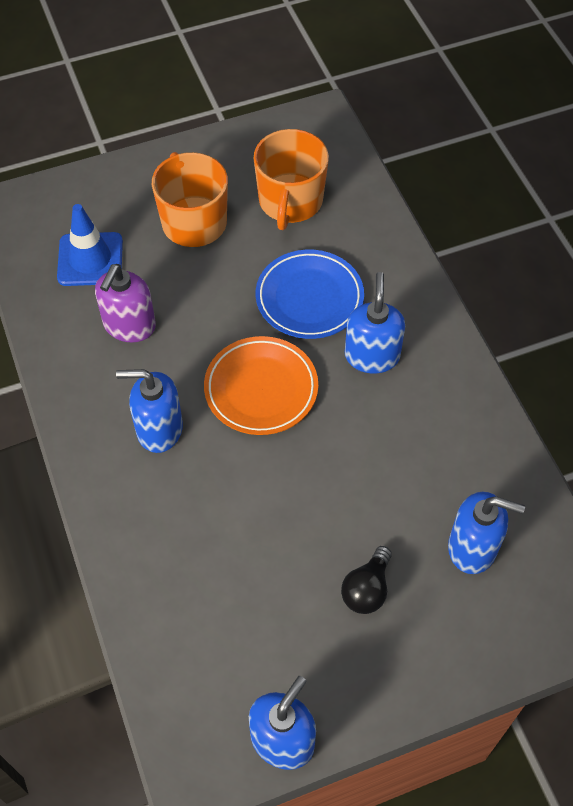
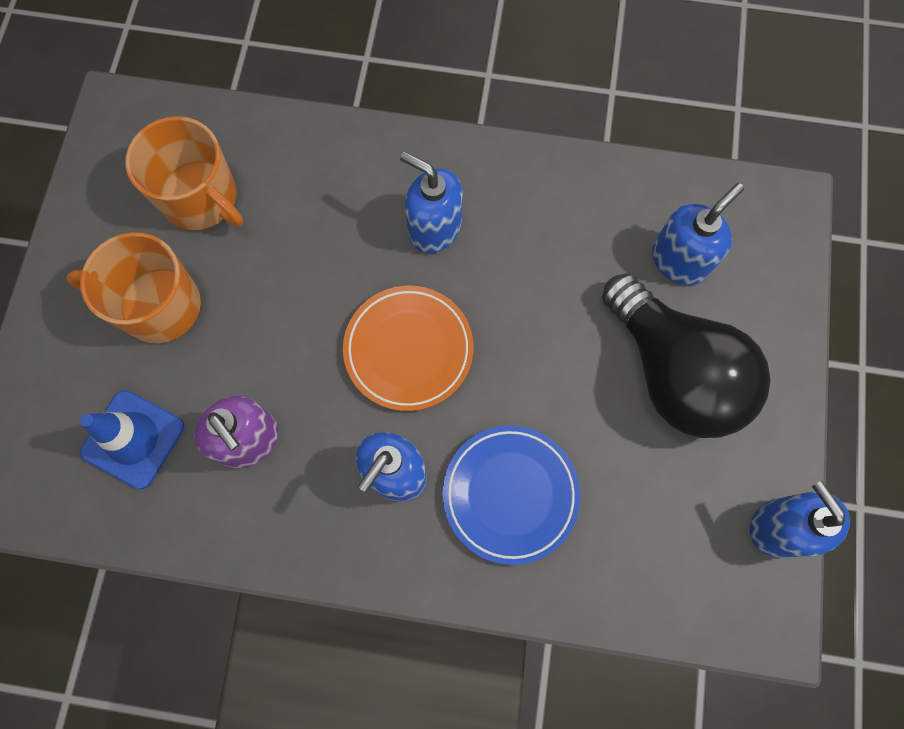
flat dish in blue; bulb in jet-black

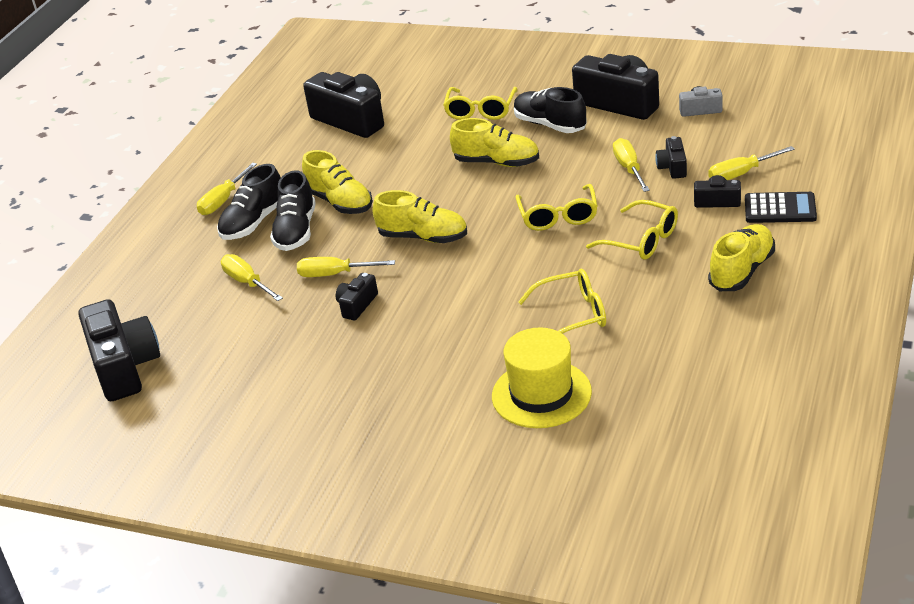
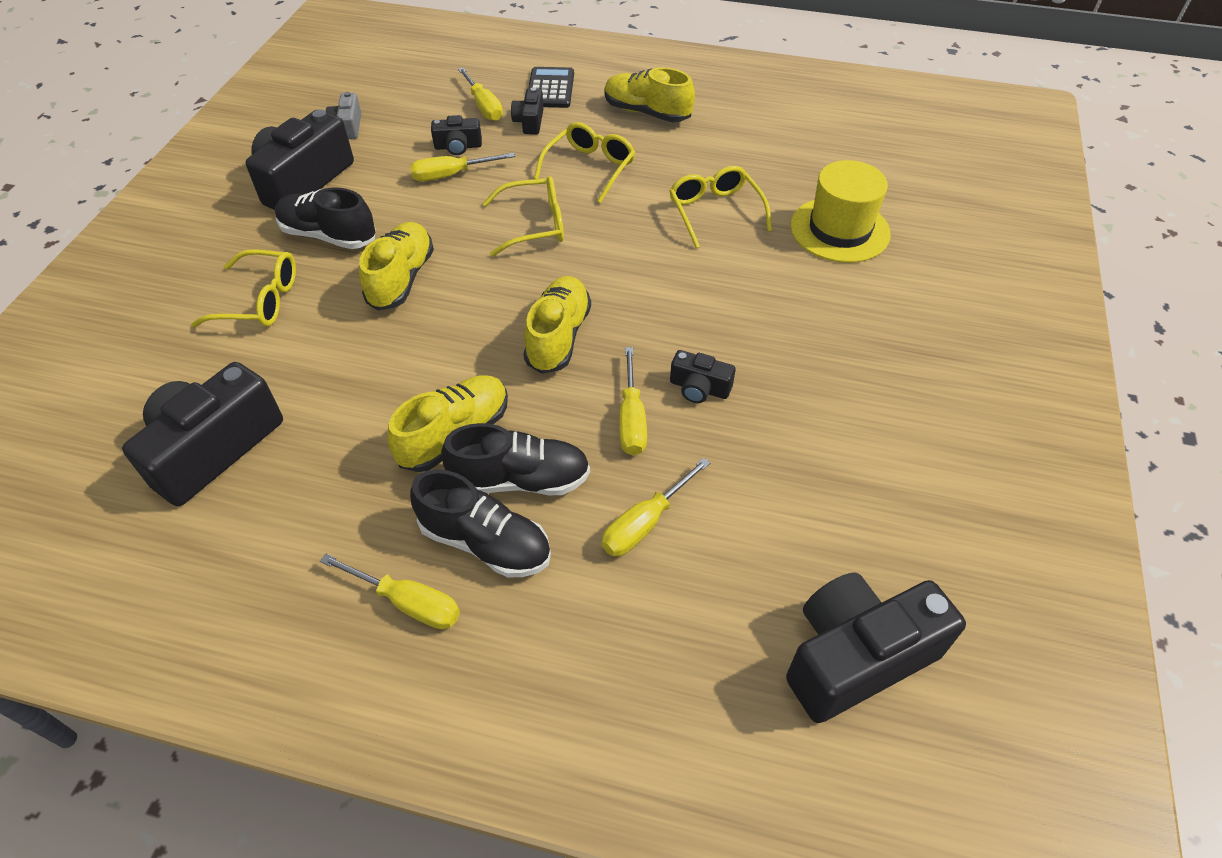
sneaker in jet-black (1st from left)

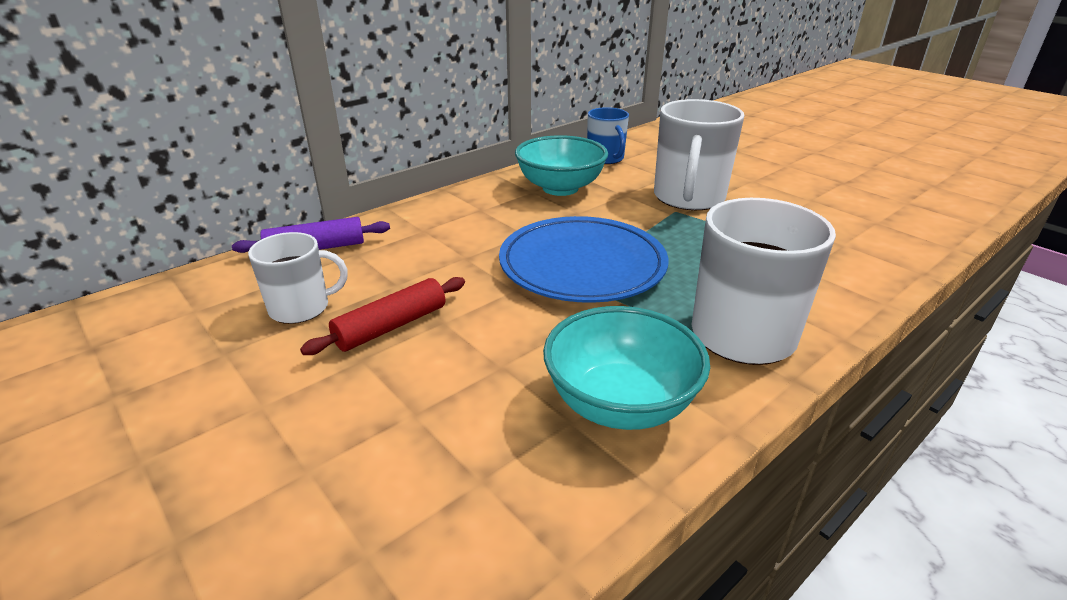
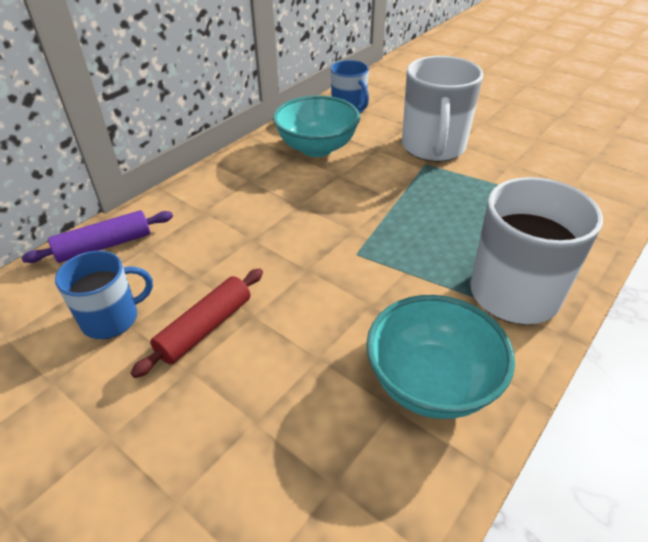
tea mug in blue (1st from left); flat dish in blue

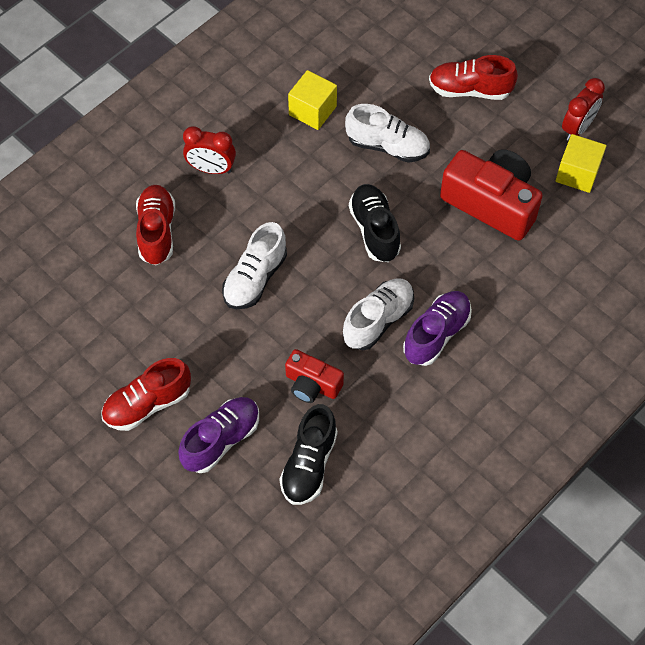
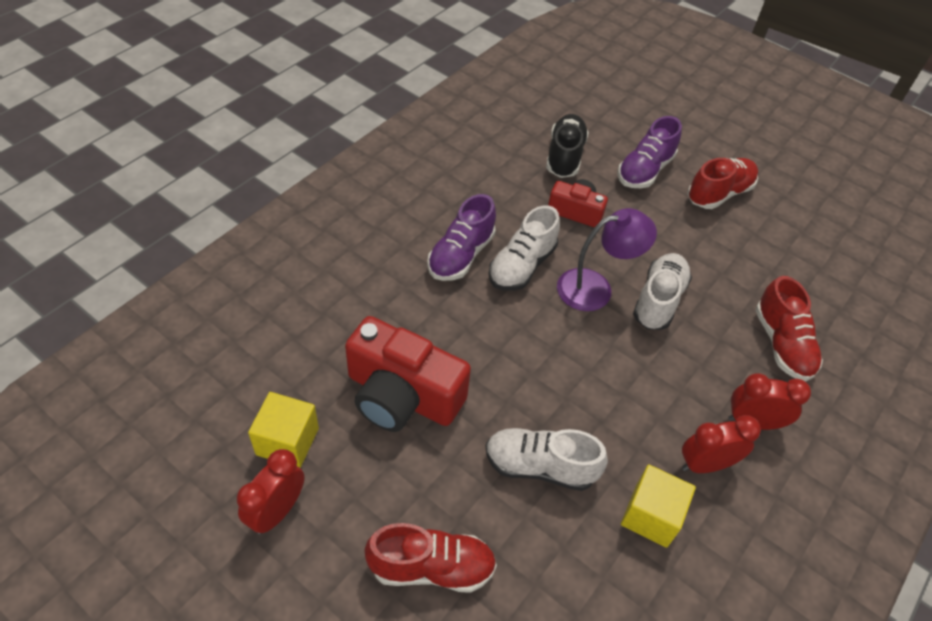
reading lamp in violet; clock in scarlet (2nd from left); sneaker in jet-black (2nd from left in the first image)

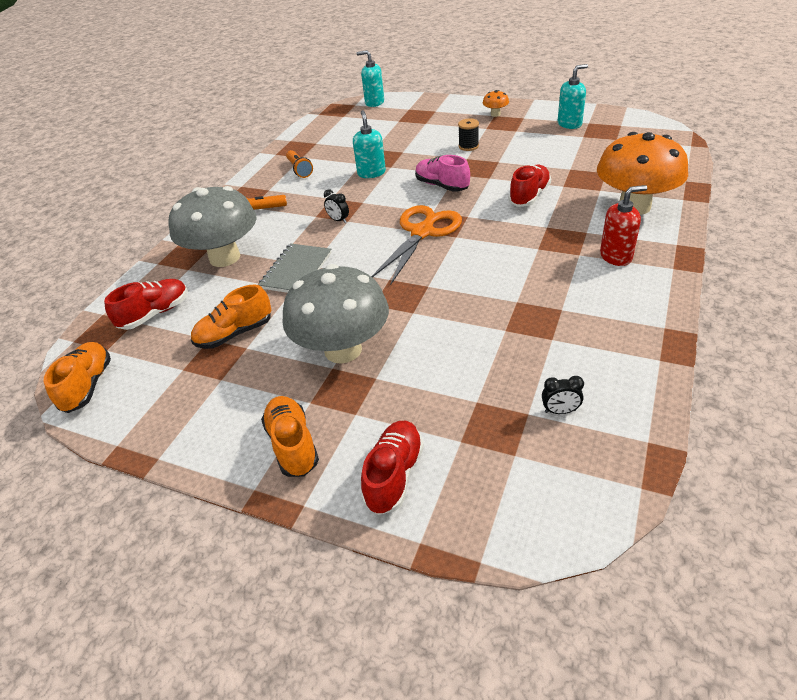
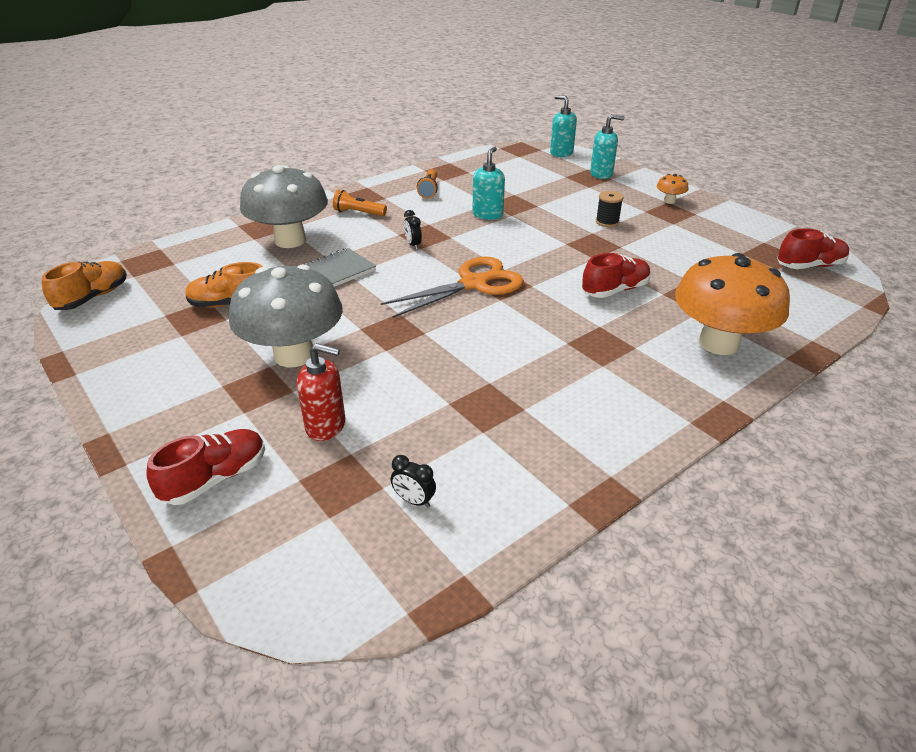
soap pump in scarlet; soap pump in turquoise (3rd from left); sneaker in scarlet (3rd from left); sneaker in orange (3rd from left in the first image); sneaker in rose-pink

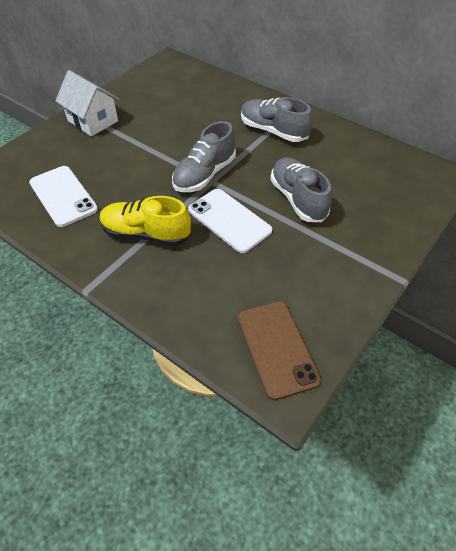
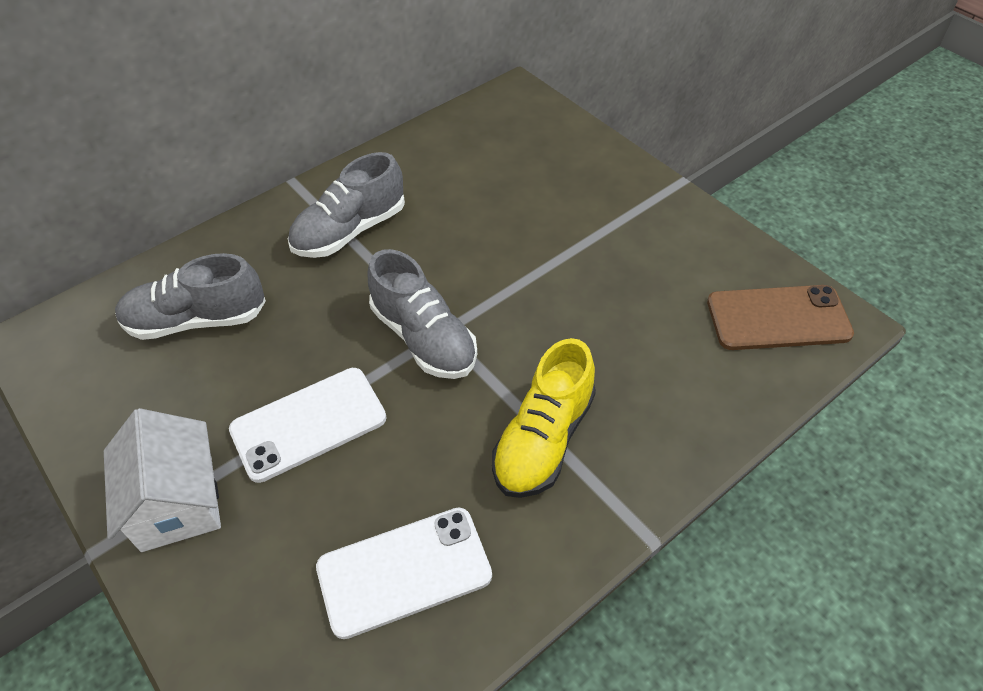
cottage in snow-white; sneaker in grey (1st from left); mobile phone in snow-white (1st from left)

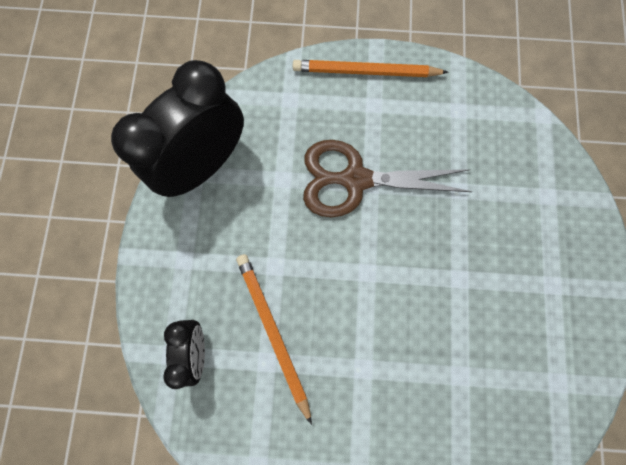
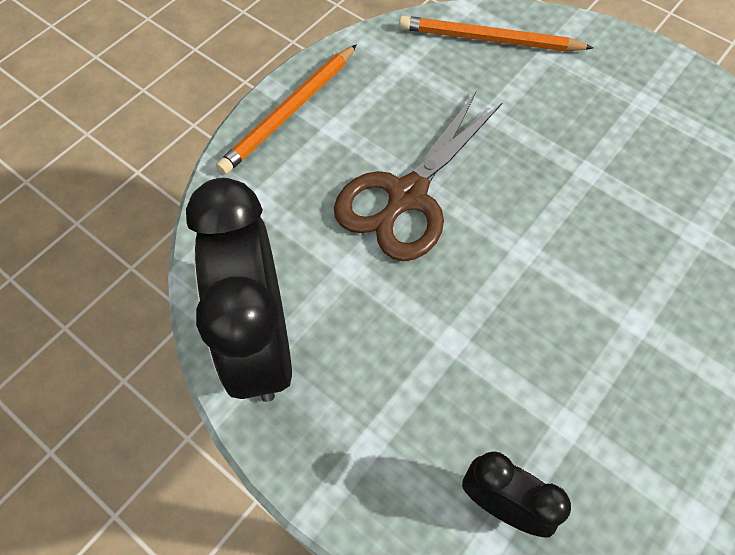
pencil in orange (2nd from left)

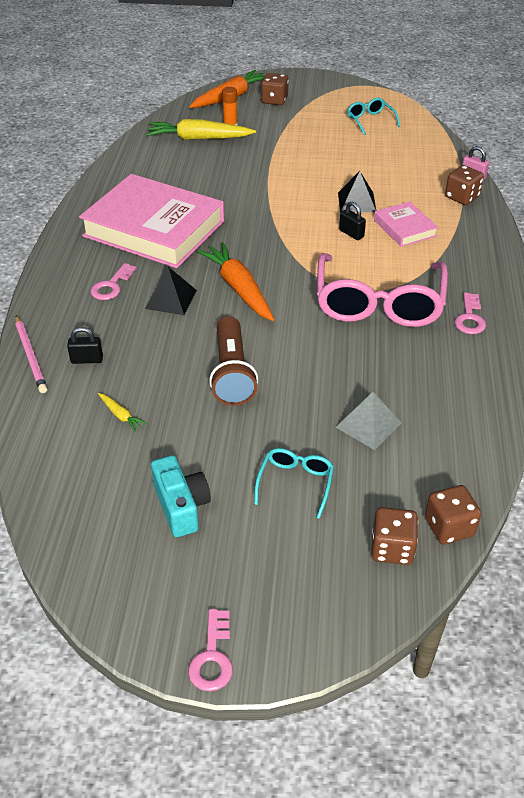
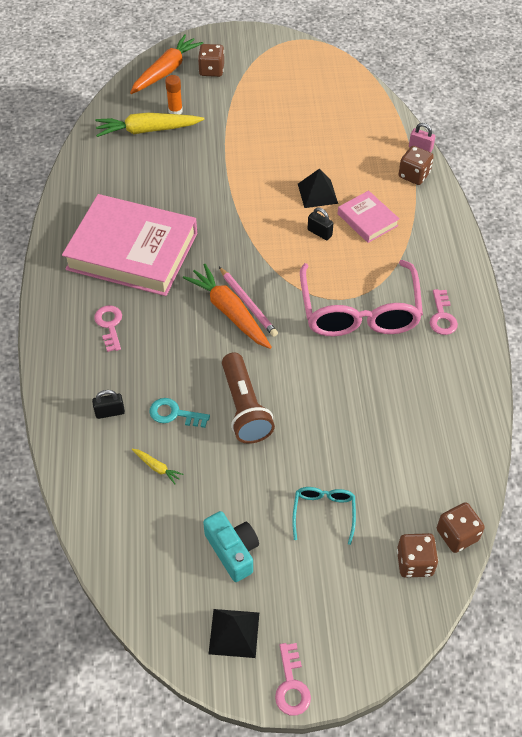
latchkey in rose-pink (1st from left); latchkey in turquoise; solid pyramid in jet-black (1st from left); pencil in rose-pink; solid pyramid in grey; glasses in turquoise (2nd from left in the first image)

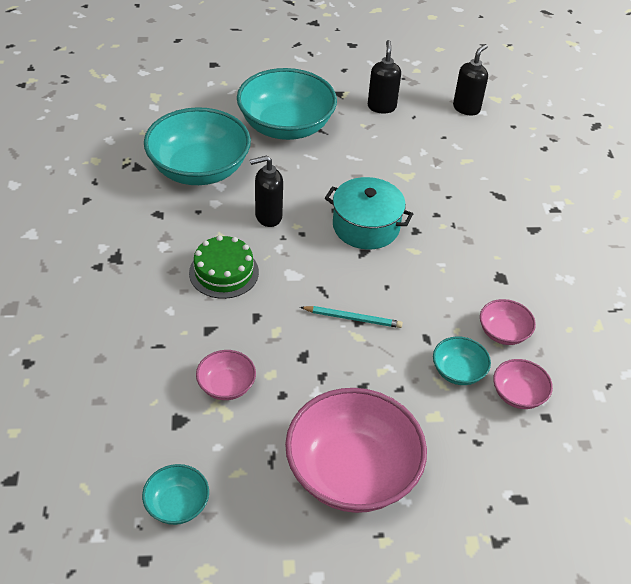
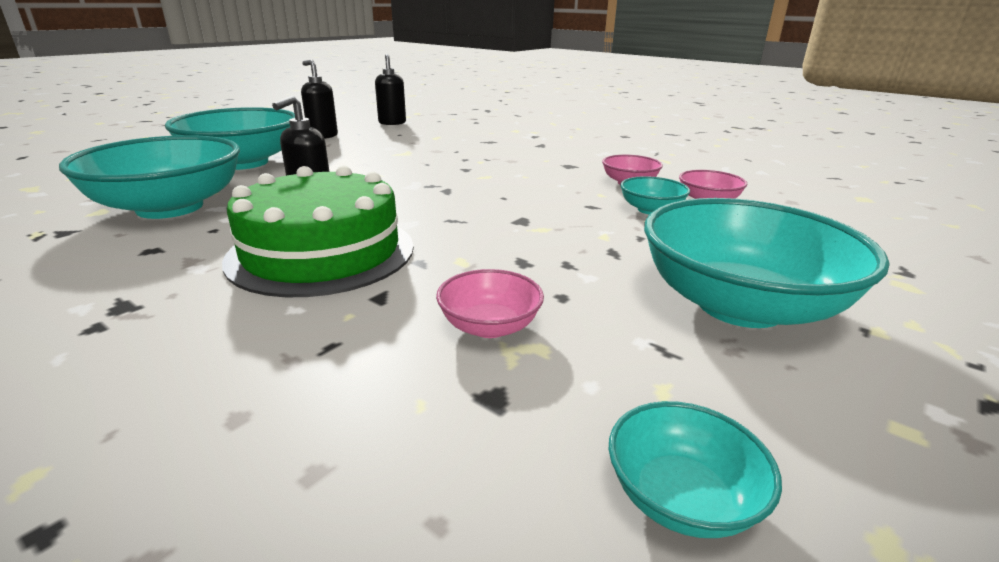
layer cake in emerald; serving bowl in turquoise (5th from left); pencil in turquoise; cooking pot in turquoise

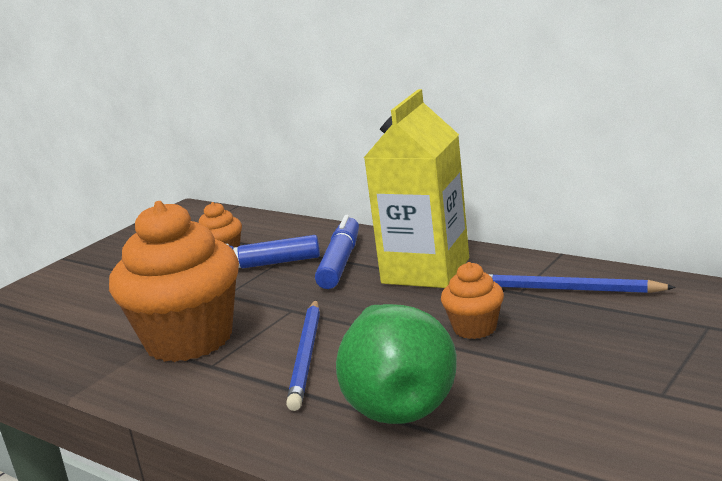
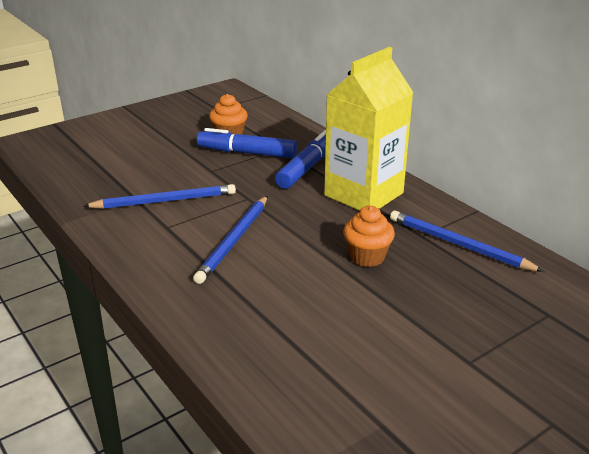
pencil in blue (1st from left); pear in emerald

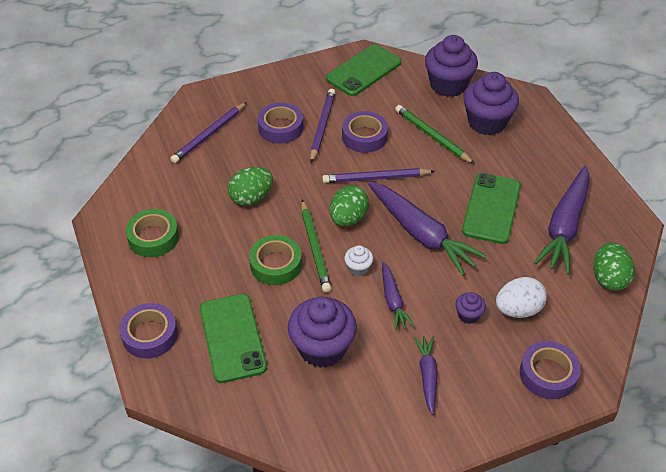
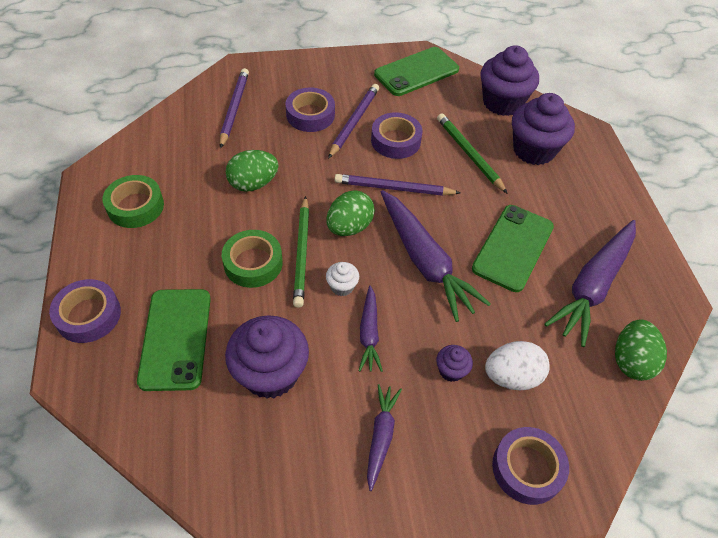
pencil in violet (1st from left)

